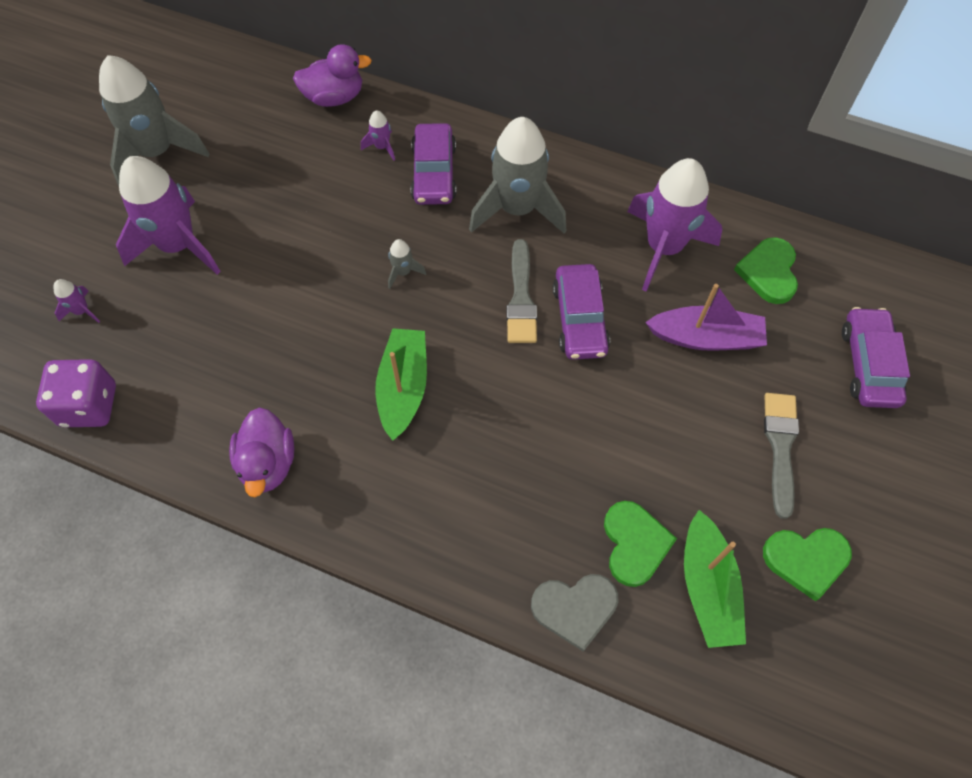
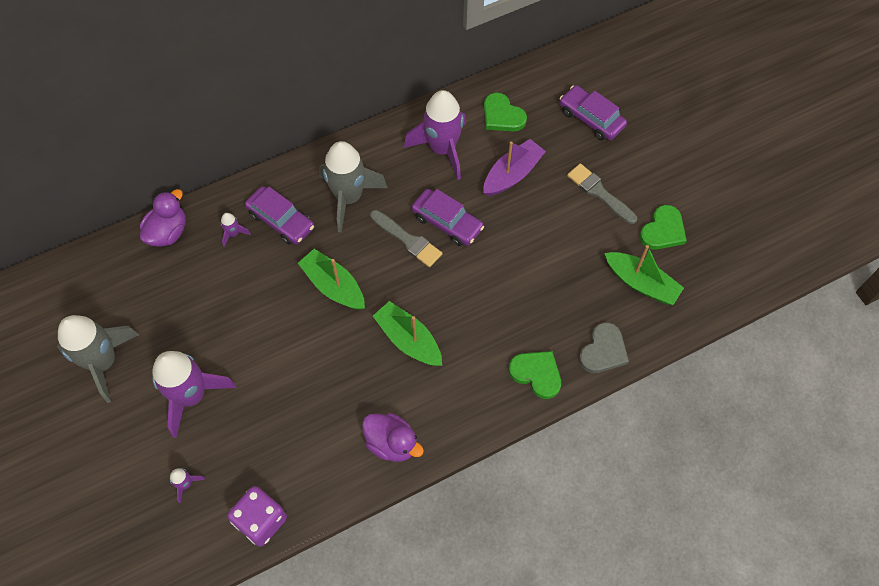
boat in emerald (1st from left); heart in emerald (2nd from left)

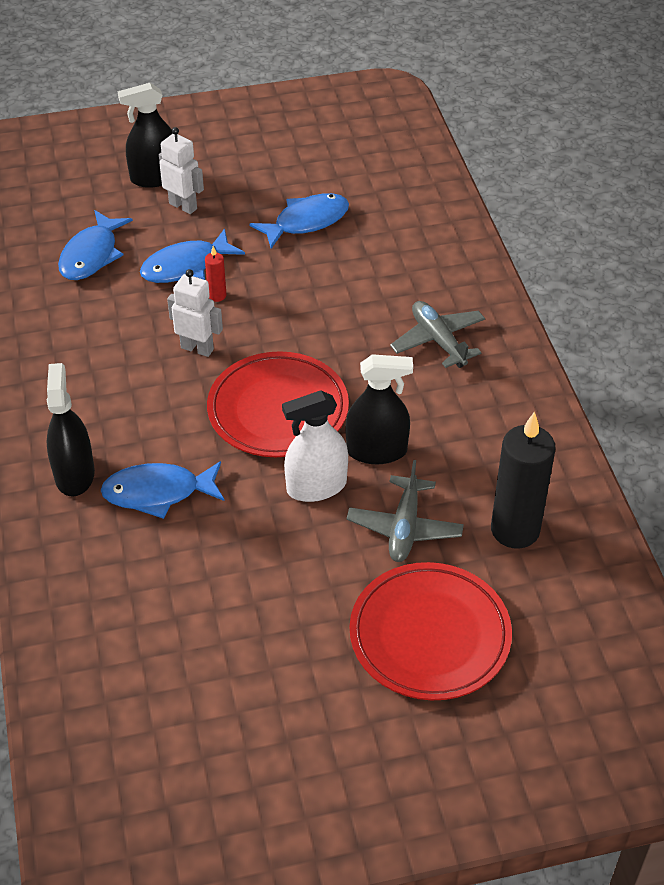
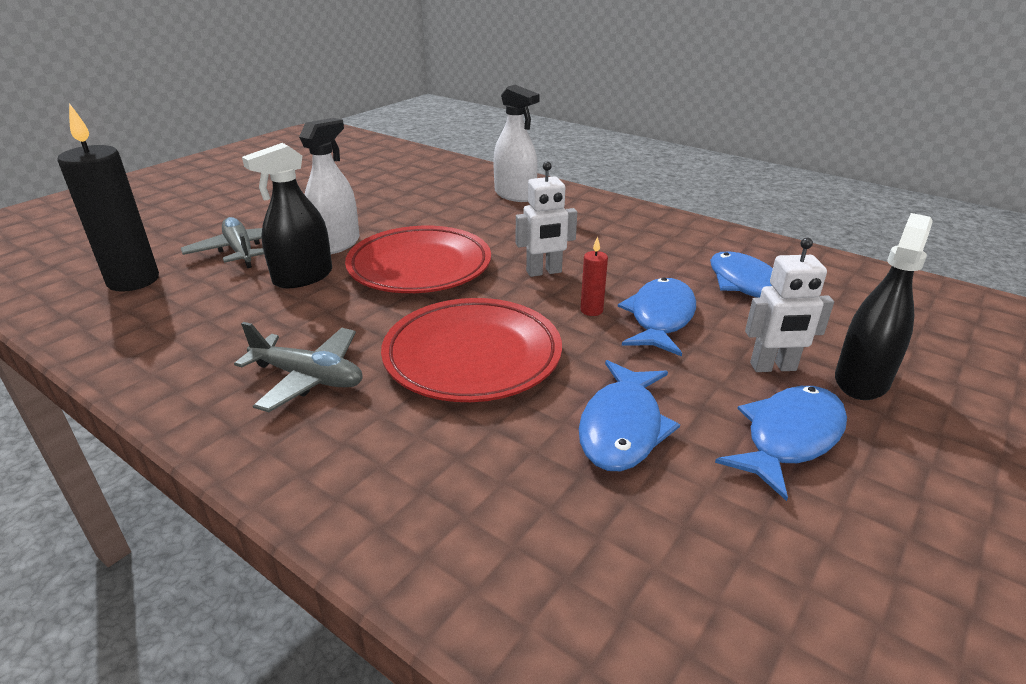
flat dish in scarlet (2nd from left); sprayer in snow-white (2nd from left); fish figure in blue (4th from left)

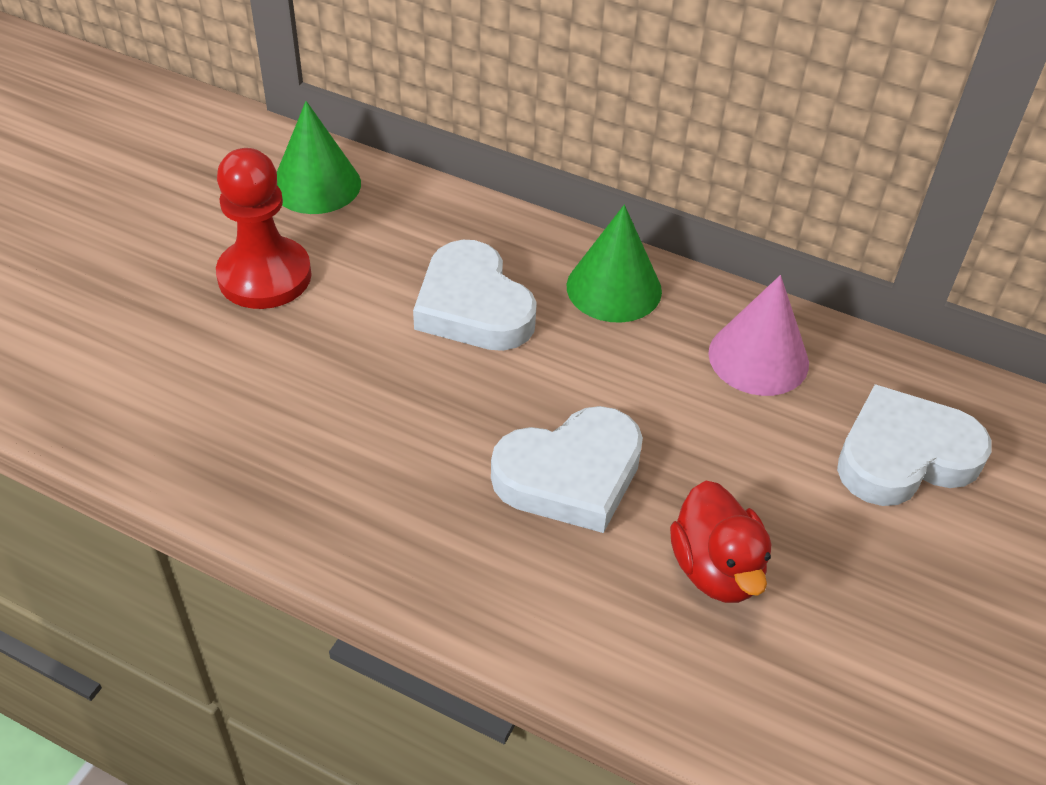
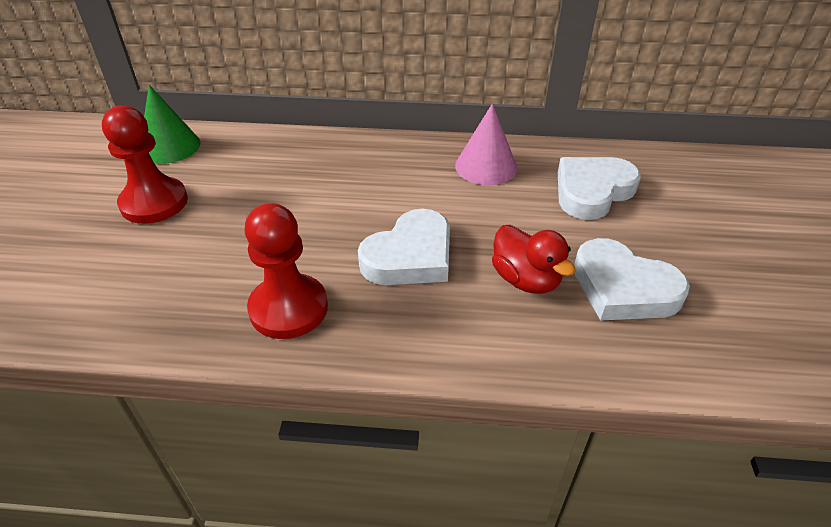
game pawn in scarlet (2nd from left); heart in snow-white (3rd from left); solid cone in emerald (2nd from left in the first image)

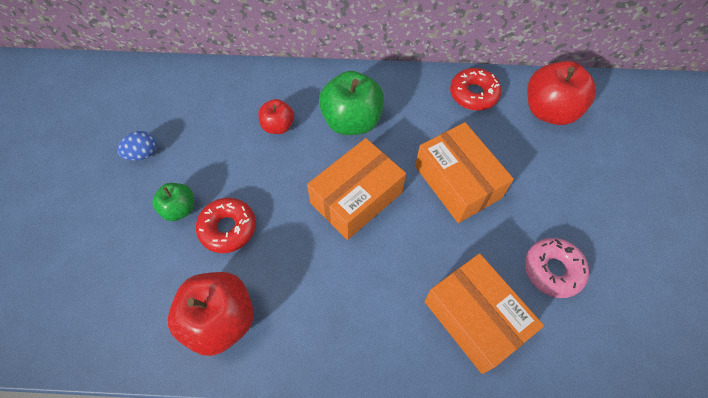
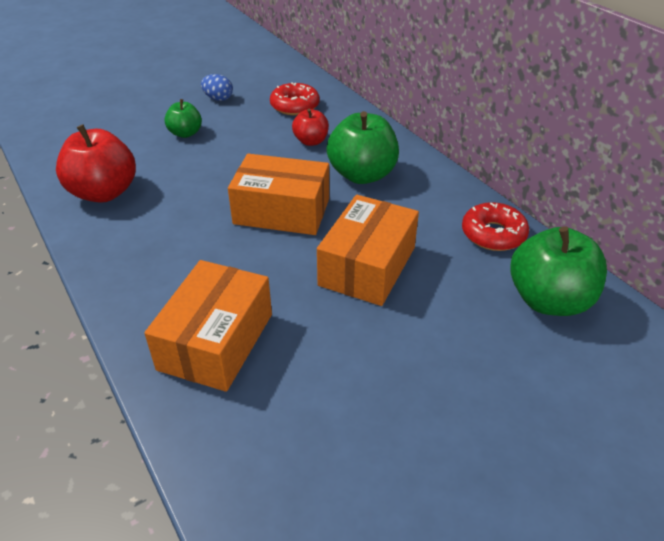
doughnut in scarlet (1st from left); apple fruit in emerald (3rd from left); doughnut in rose-pink

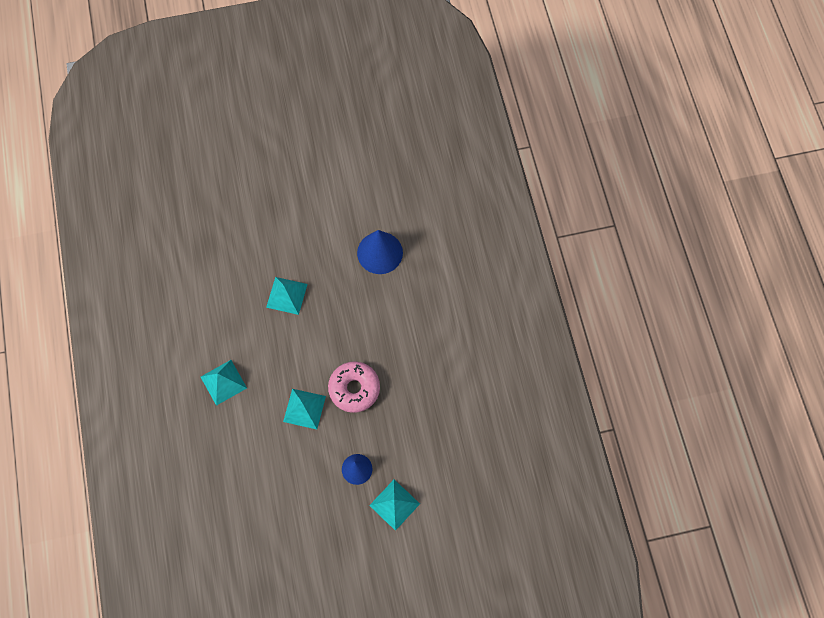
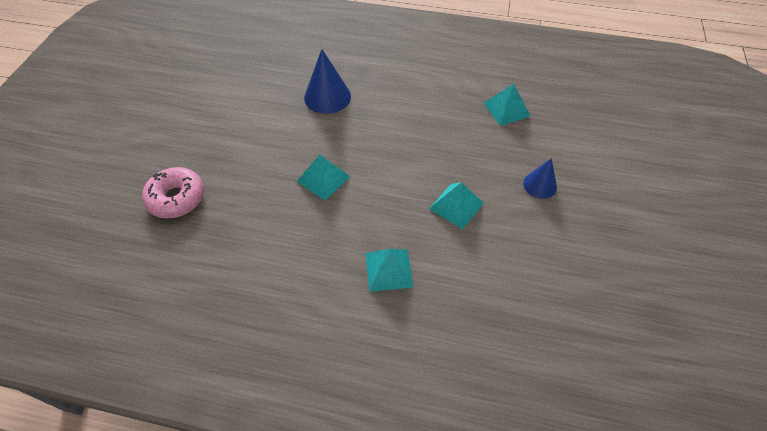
doughnut in rose-pink; solid pyramid in turquoise (4th from left)

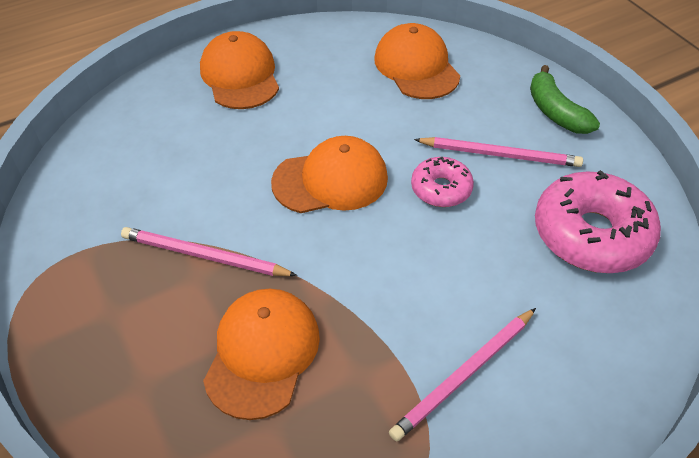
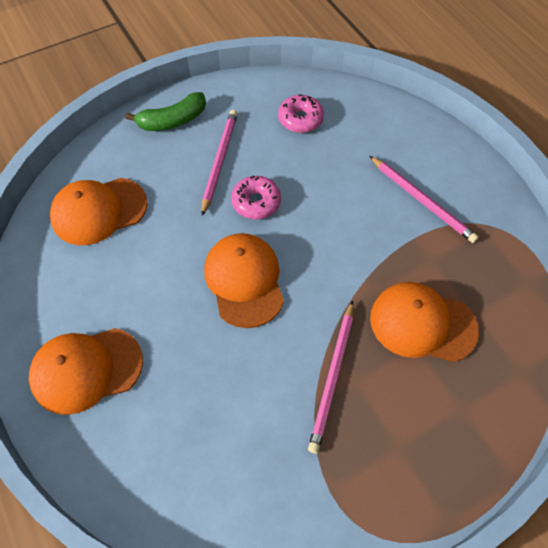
doughnut in rose-pink (2nd from left)

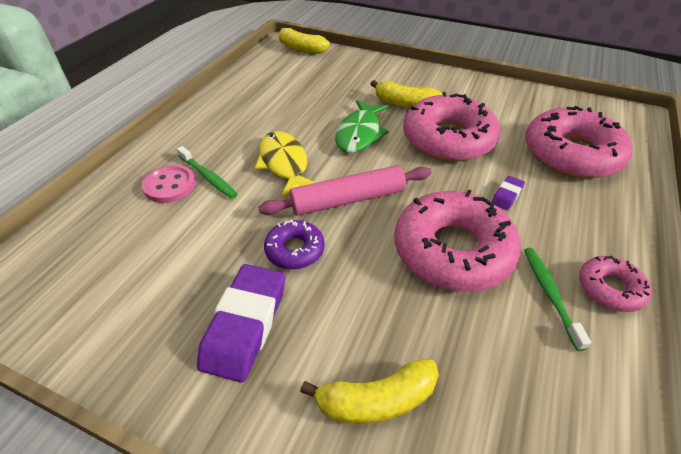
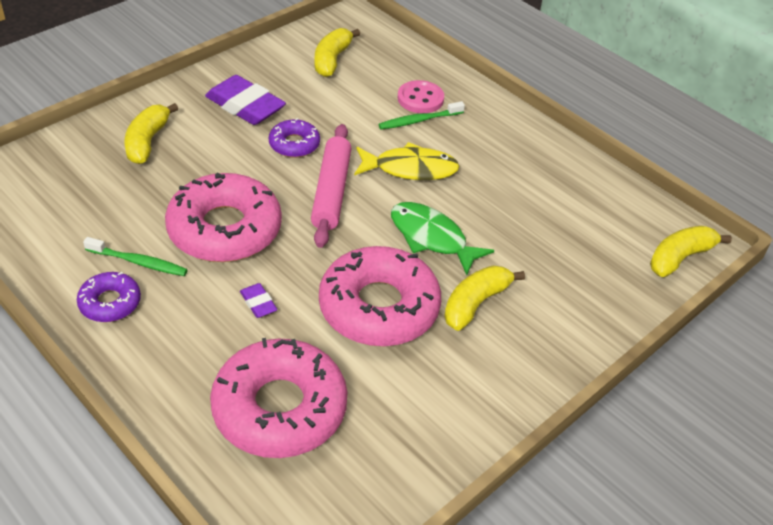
doughnut in violet (1st from left); banana in bright yellow (2nd from left)

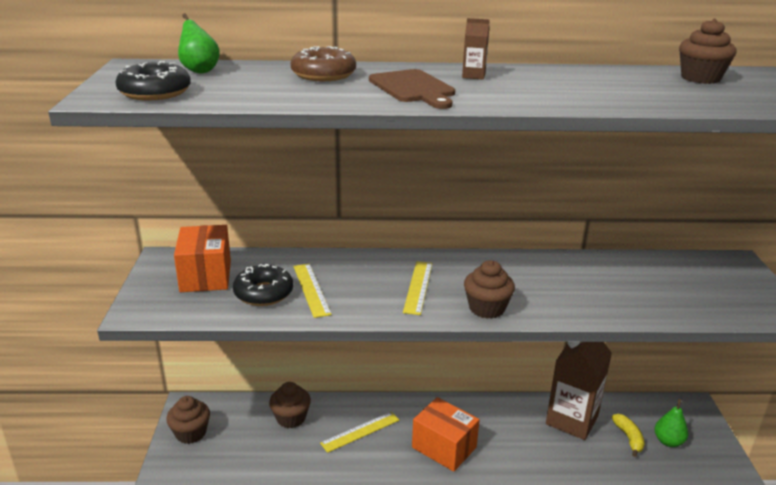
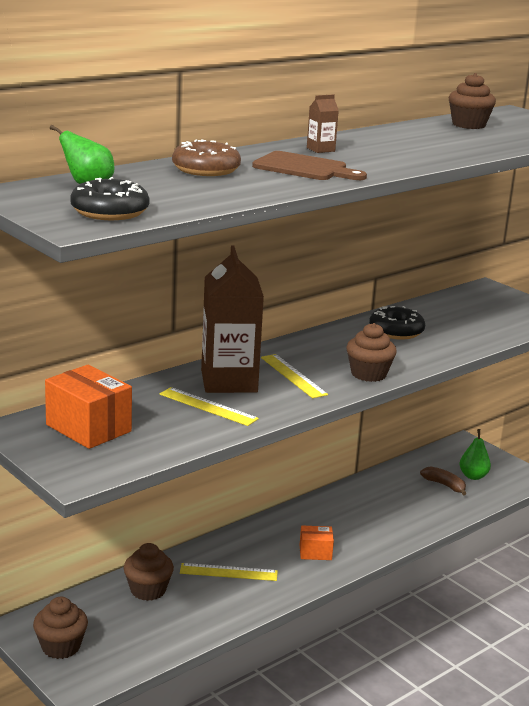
straightedge in bright yellow (2nd from left); milk carton in russet (1st from left); box in orange (2nd from left); doughnut in jet-black (2nd from left); banana in russet

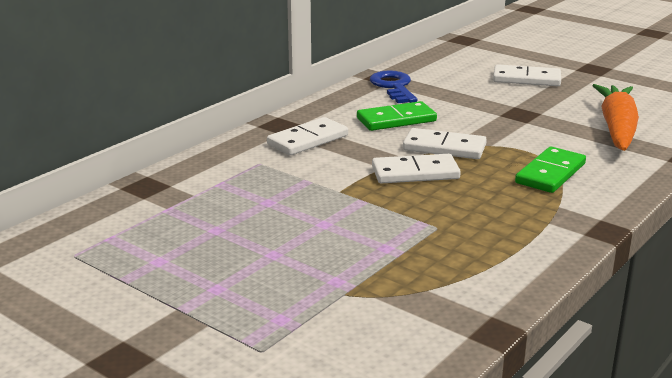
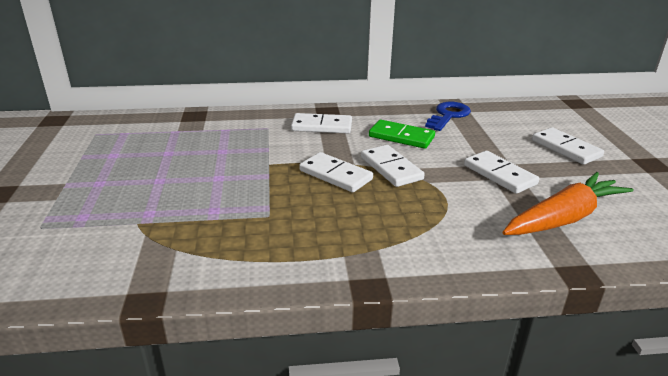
domino piece in snow-white (4th from left); domino piece in emerald (2nd from left in the first image)

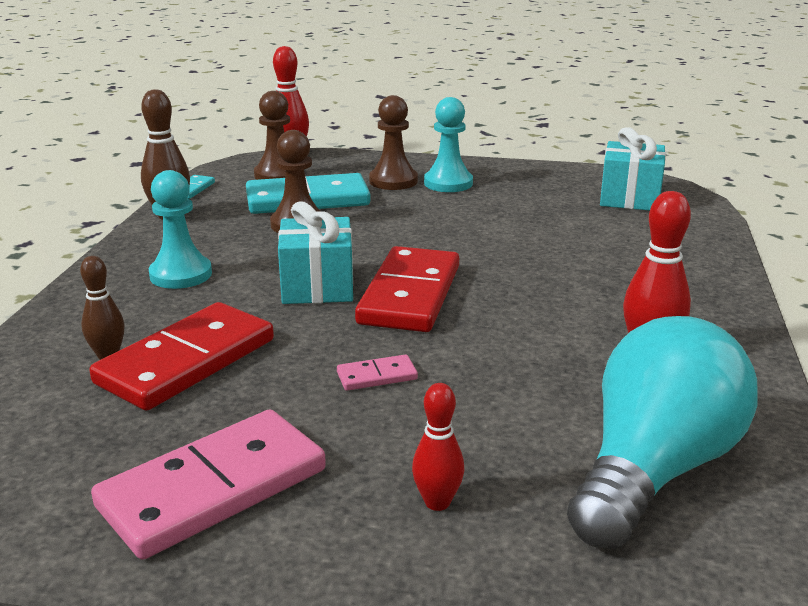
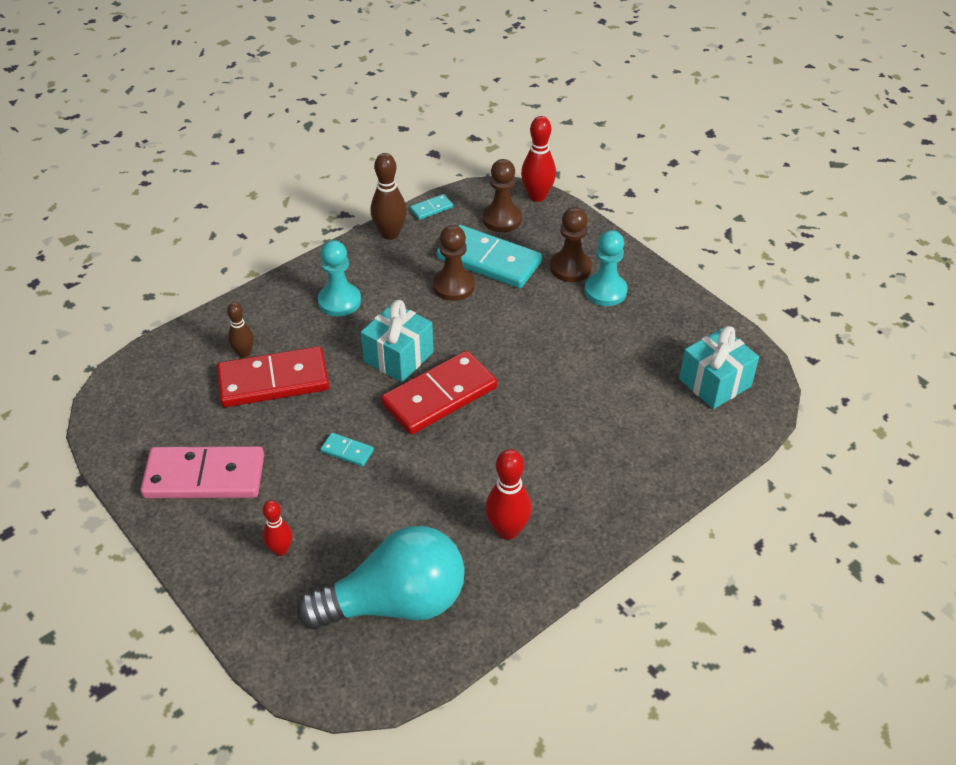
domino piece in turquoise (1st from left)

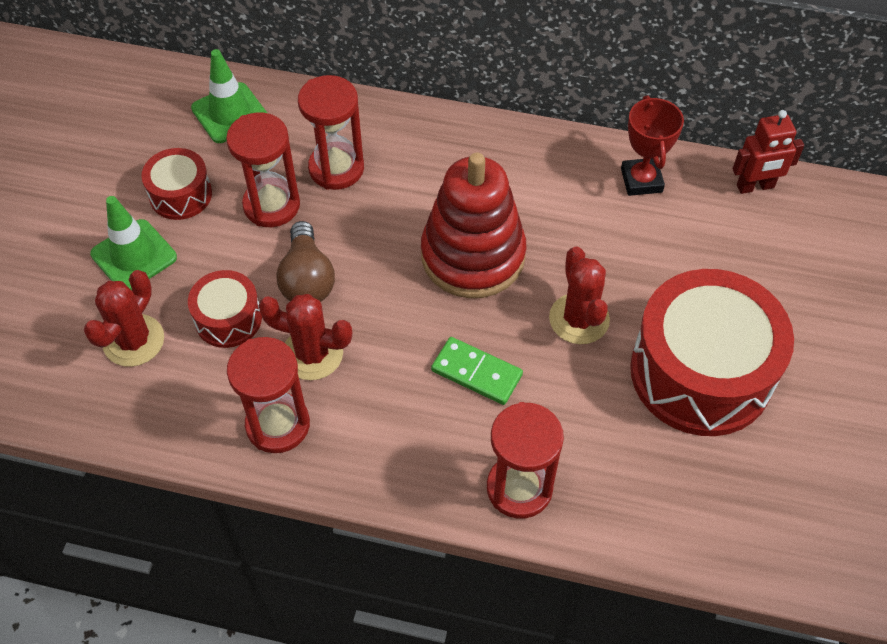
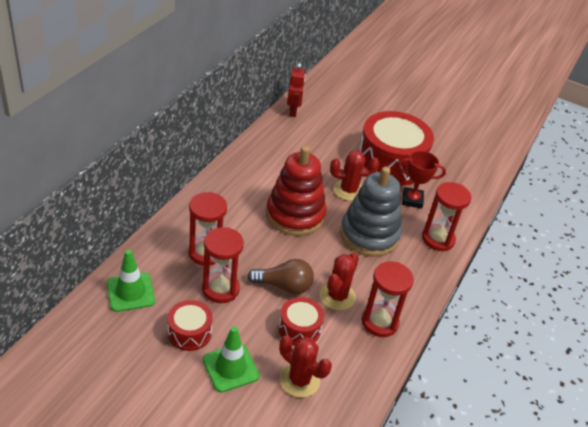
ring stacker in grey; trophy in scarlet

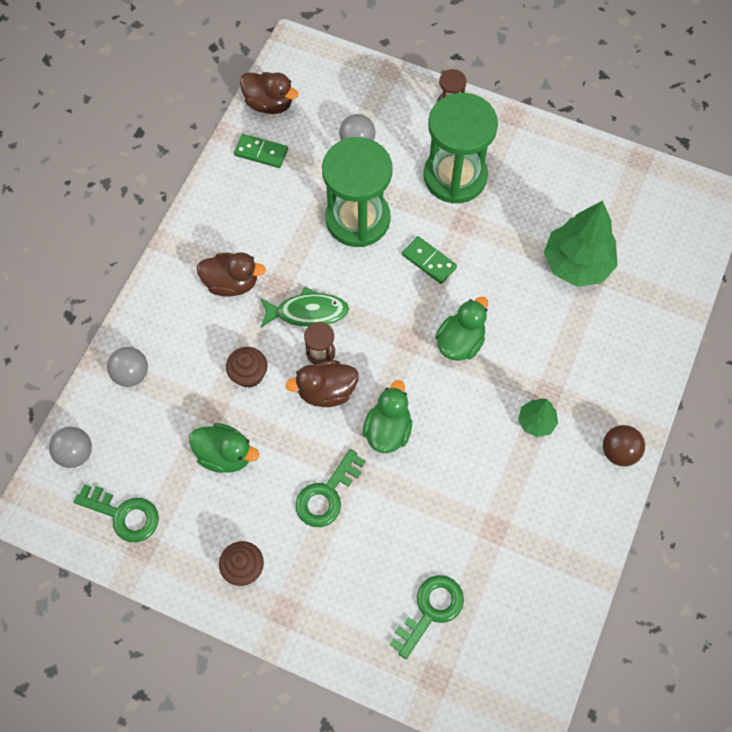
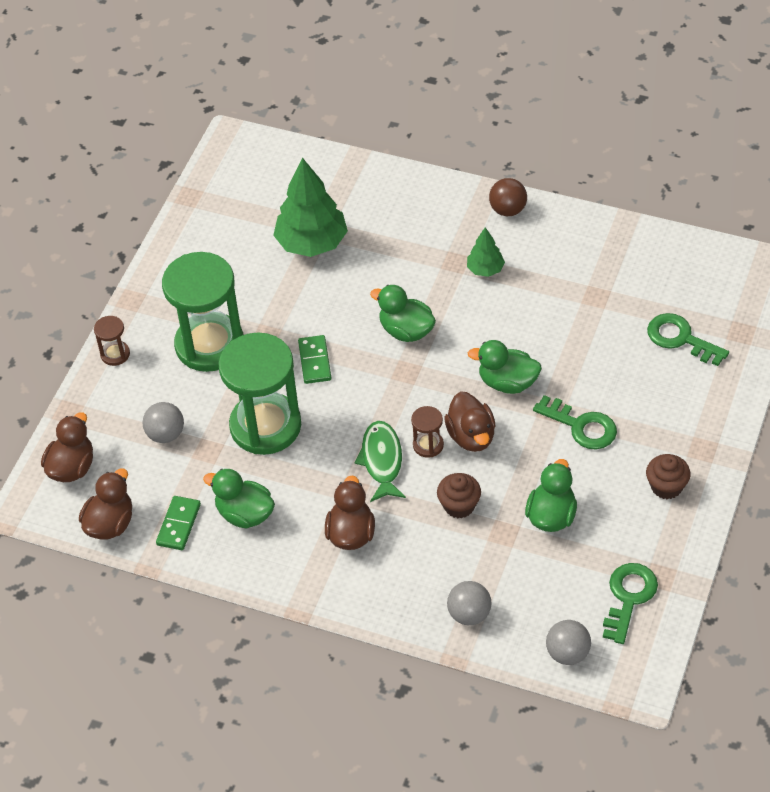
rubber duck in russet (1st from left); rubber duck in emerald (1st from left); domino piece in emerald (2nd from left)

